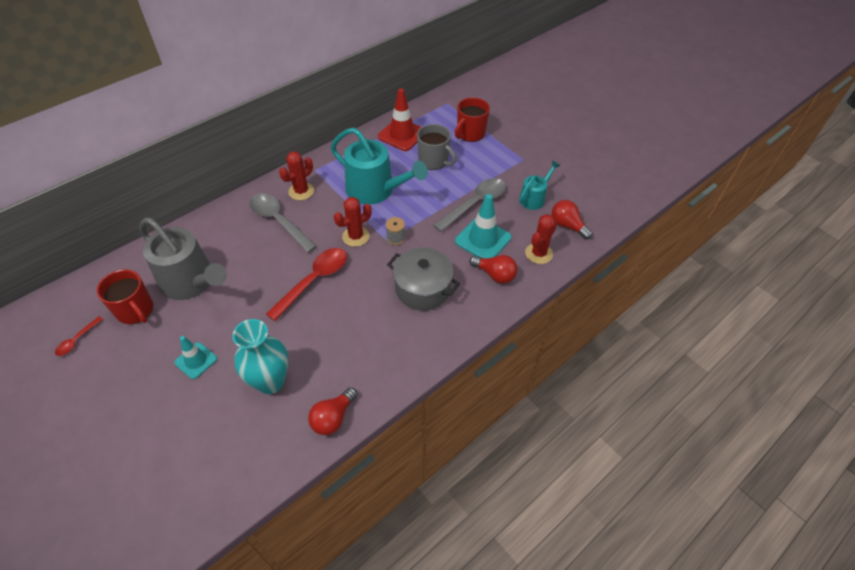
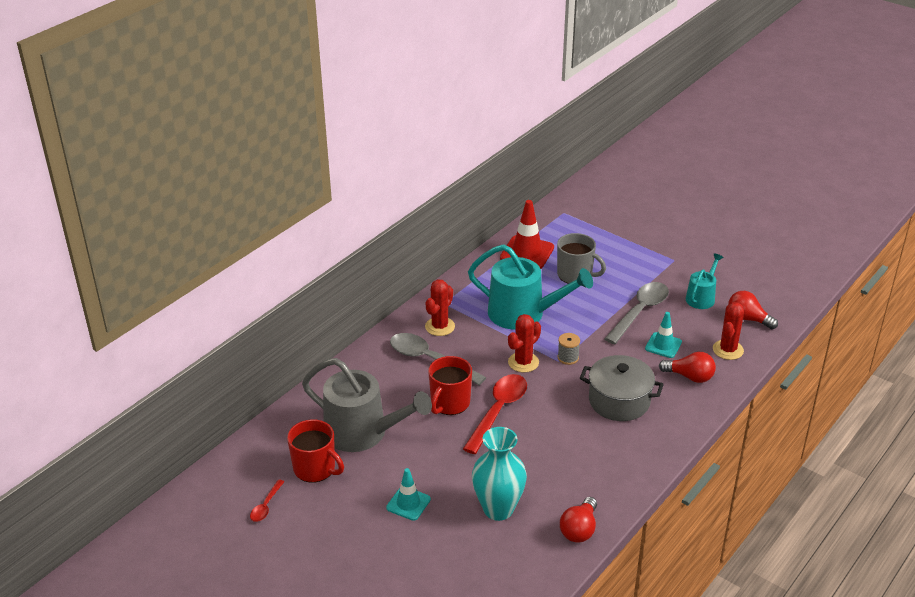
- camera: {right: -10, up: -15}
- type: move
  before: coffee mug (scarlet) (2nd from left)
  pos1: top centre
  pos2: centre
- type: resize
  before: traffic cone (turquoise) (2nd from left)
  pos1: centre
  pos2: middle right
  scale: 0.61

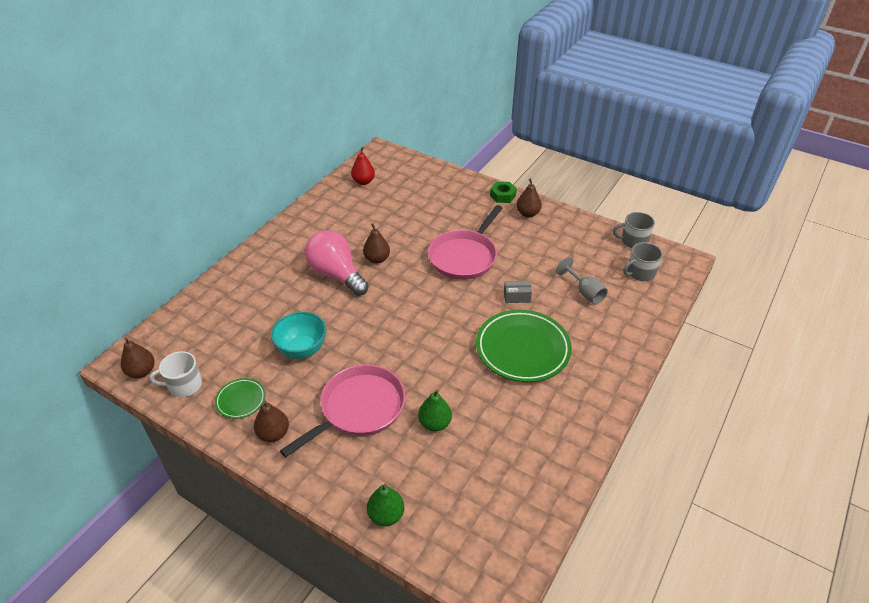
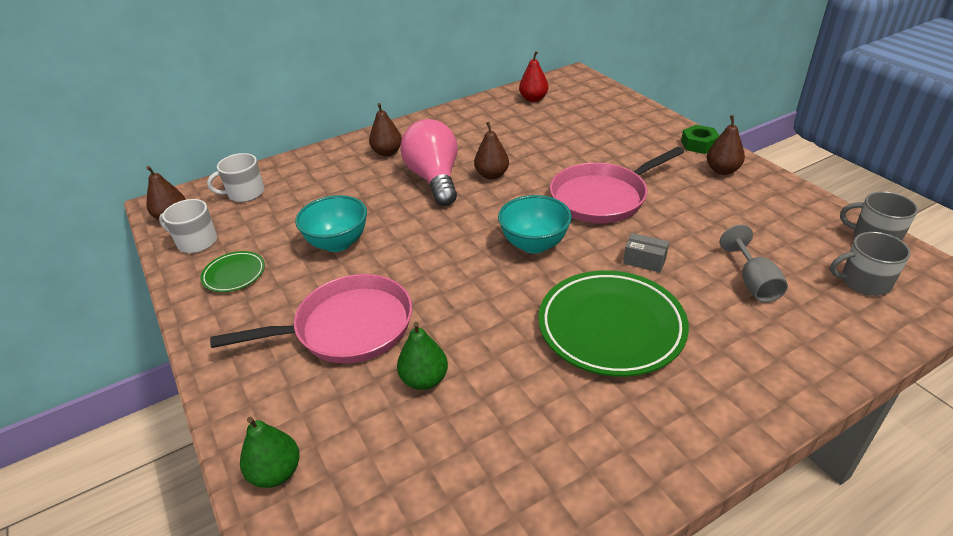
- camera: {right: 30, up: -5}
- type: insert
  after: coffee mug (snow-white) (2nd from left)
  pos2: top left
- type: move
  before: toy pear (russet) (2nd from left)
  pos1: bottom left
  pos2: top centre
- type: insert
  after: serving bowl (turquoise) (2nd from left)
  pos2: centre

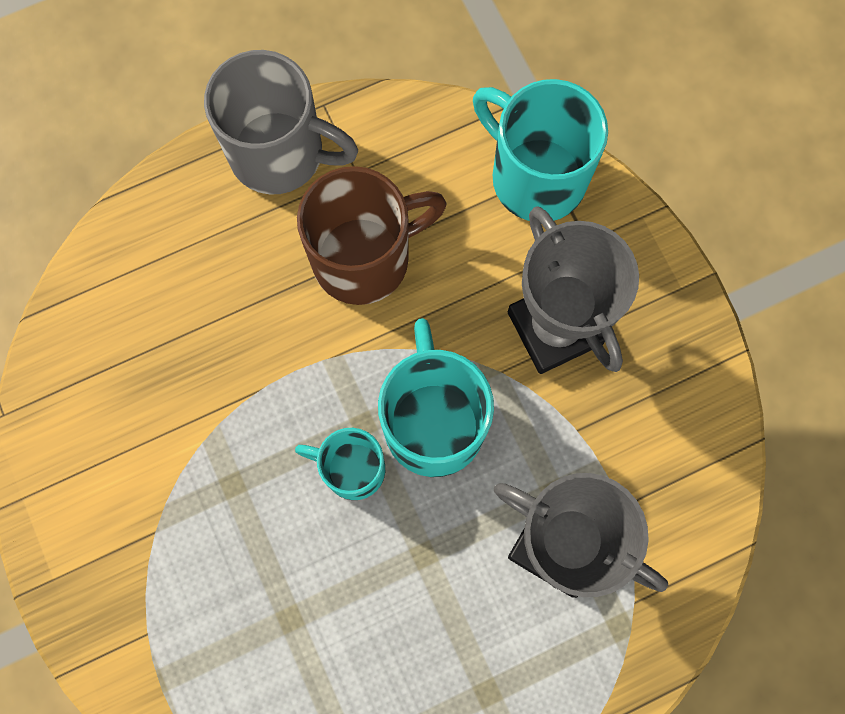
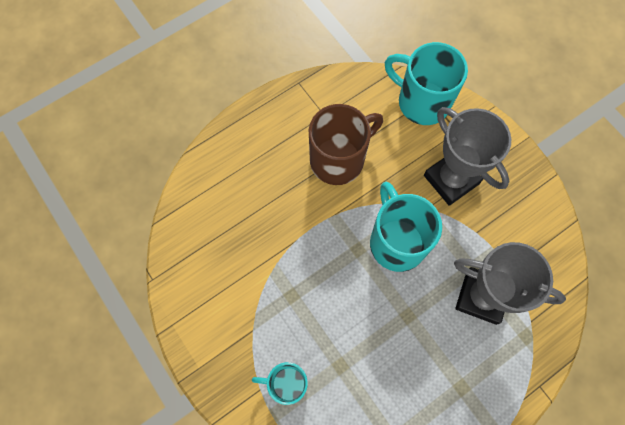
- camera: {right: -10, up: -5}
- type: move
  before: coffee mug (turquoise) (1st from left)
  pos1: centre
  pos2: bottom centre
- type: delete
  before: coffee mug (gray)
  pos1: top left

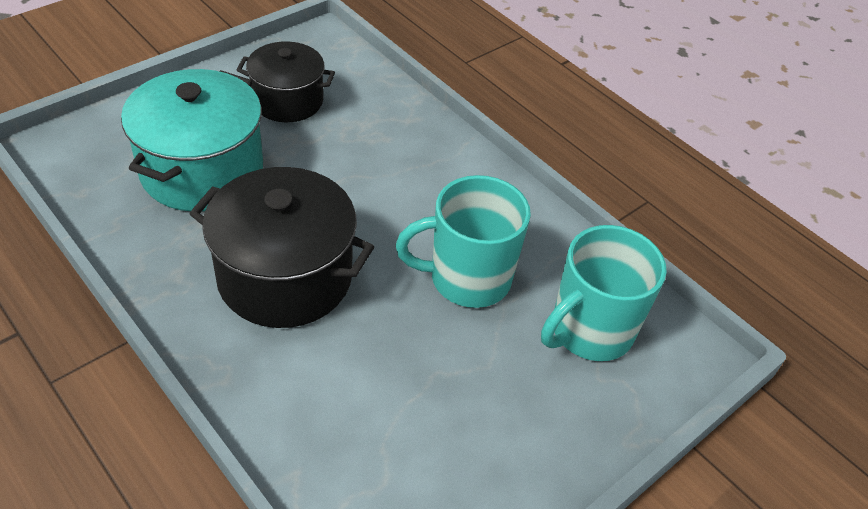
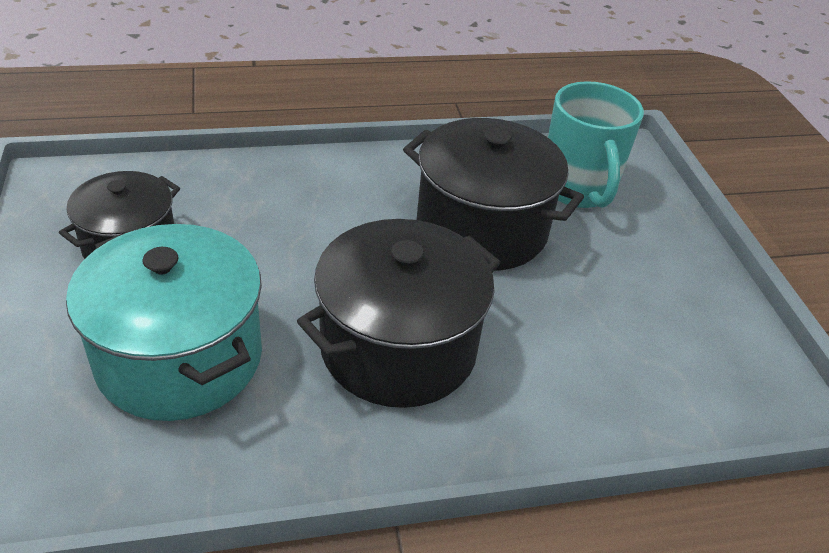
- camera: {right: -60, up: -5}
- type: replace
  before: coffee mug (turquoise) (1st from left)
  after: cooking pot (black) (3rd from left)
  pos1: centre
  pos2: centre

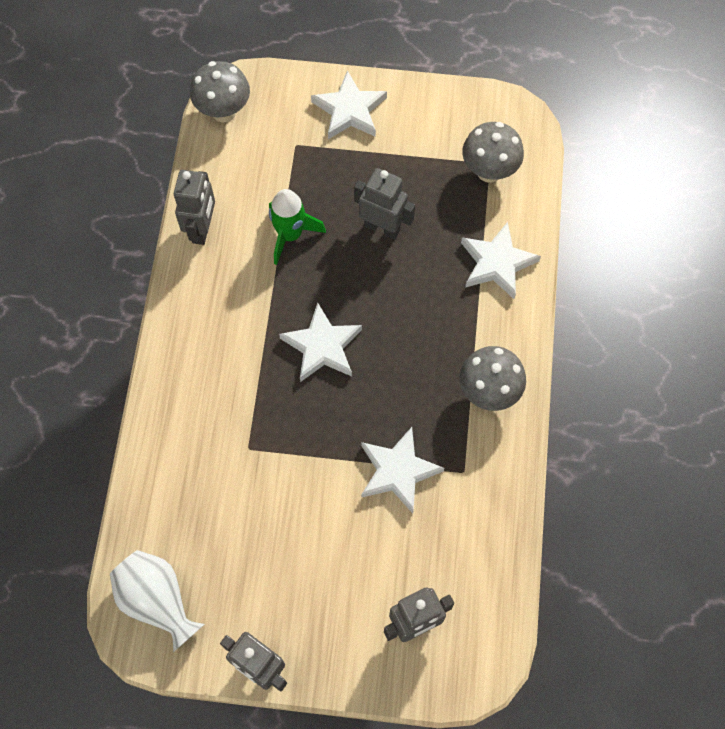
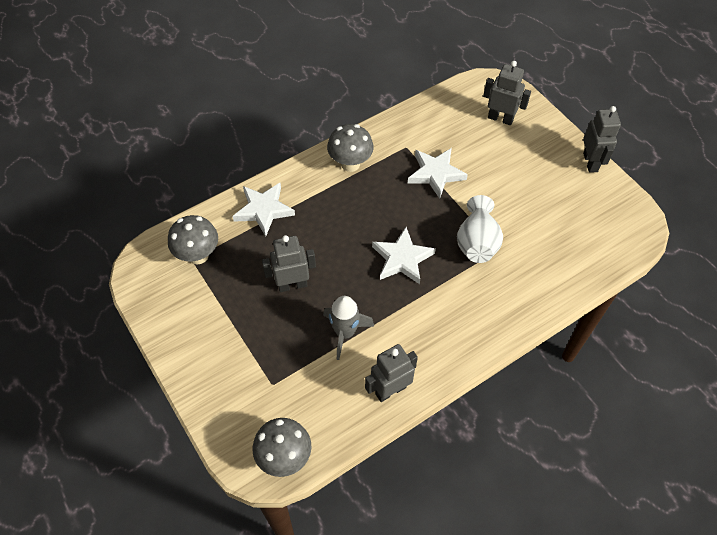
- camera: {right: -130, up: -10}
- type: rotate
  before: robot (gray) (3rd from left in the first image)
  pos1: top centre
  pos2: centre
  turn: 90
- type: recolor
  before: toy rocket (green)
  after: toy rocket (gray)
  pos1: top centre
  pos2: centre
- type: move
  before: vase (snow-white)
  pos1: bottom left
  pos2: middle right
- type: delete
  before: star shape (snow-white) (2nd from left)
  pos1: top centre

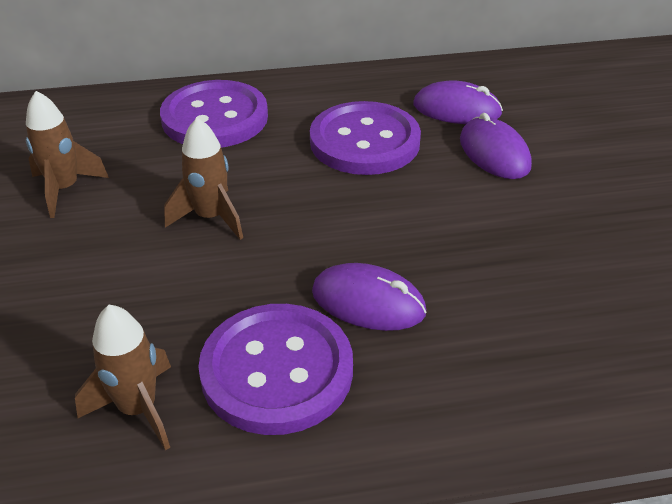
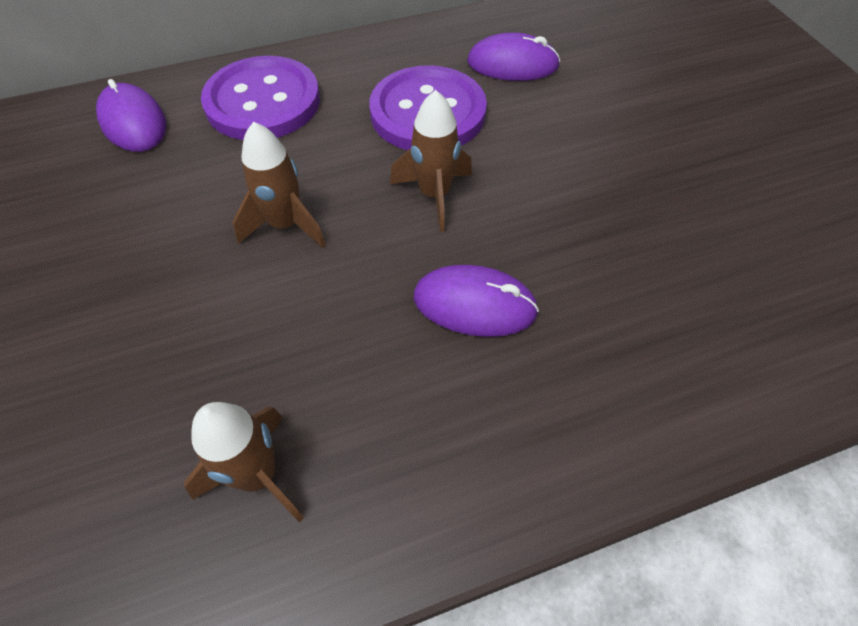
- camera: {right: -10, up: 15}
- type: move
  before: mouse (royal purple) (3rd from left in the first image)
  after: mouse (royal purple) (1st from left)
  pos1: top right
  pos2: top left
- type: move
  before: toy rocket (russet) (1st from left in the first image)
  after: toy rocket (russet) (3rd from left)
  pos1: top left
  pos2: top centre
- type: delete
  before: shirt button (royal purple) (2nd from left)
  pos1: bottom centre

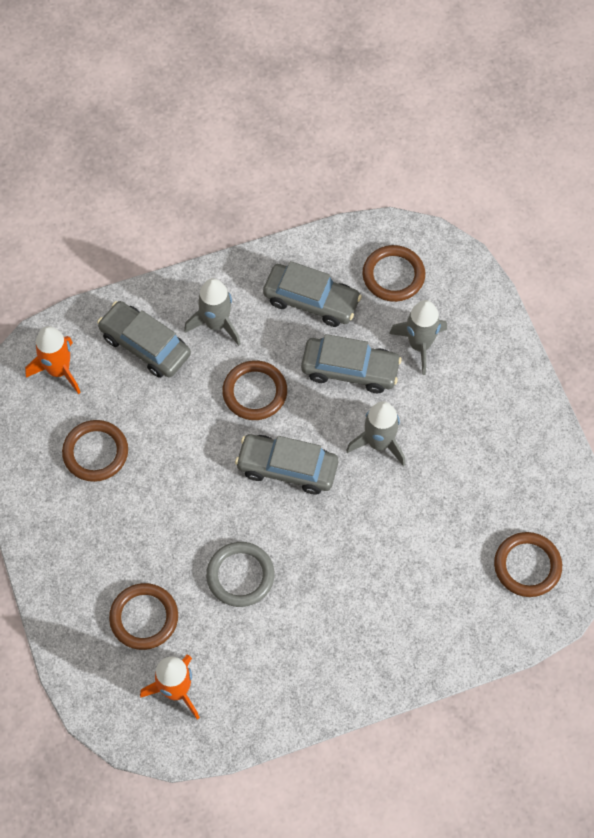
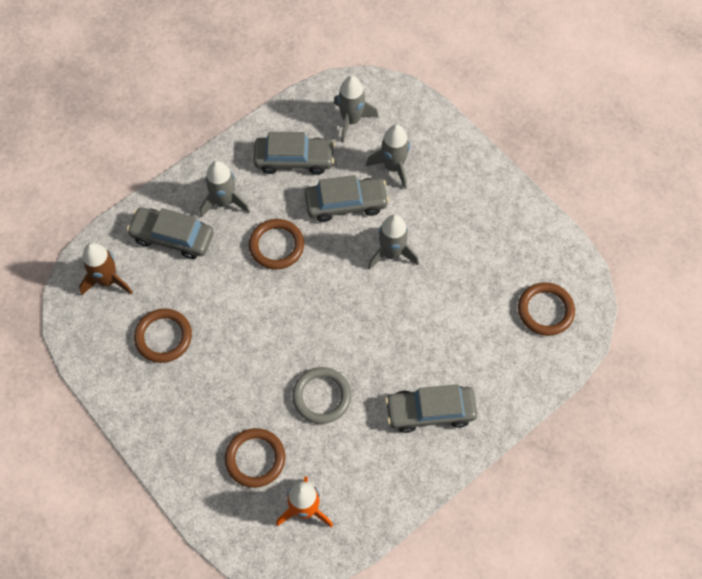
- camera: {right: -20, up: 0}
- type: recolor
  before: toy rocket (orange) (1st from left)
  after: toy rocket (russet)
  pos1: middle left
  pos2: middle left
- type: replace
  before: torus (russet) (4th from left)
  after: toy rocket (gray) (2nd from left)
  pos1: top centre
  pos2: top centre
- type: move
  before: automobile (gray) (2nd from left in the first image)
  after: automobile (gray) (4th from left)
  pos1: centre
  pos2: bottom centre

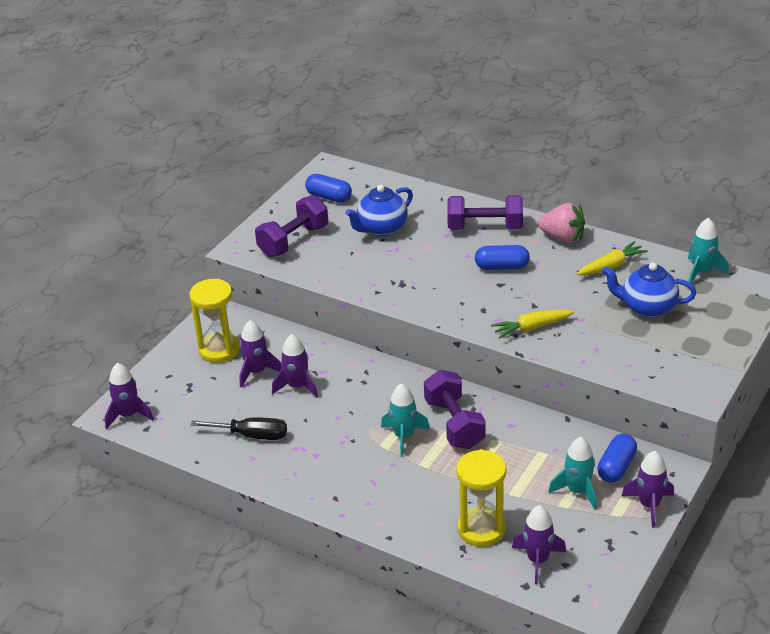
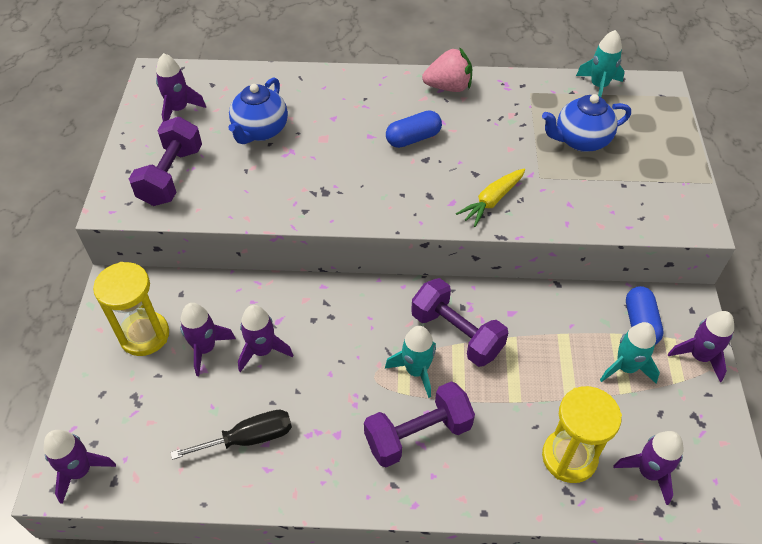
- camera: {right: -30, up: 15}
- type: replace
  before: capsule (royal blue) (1st from left)
  after: toy rocket (royal purple) (2nd from left)
  pos1: top centre
  pos2: top left
- type: move
  before: hand weight (royal purple) (3rd from left in the first image)
  after: hand weight (royal purple) (2nd from left)
  pos1: centre
  pos2: bottom centre
- type: delete
  before: carrot (golden) (2nd from left)
  pos1: middle right

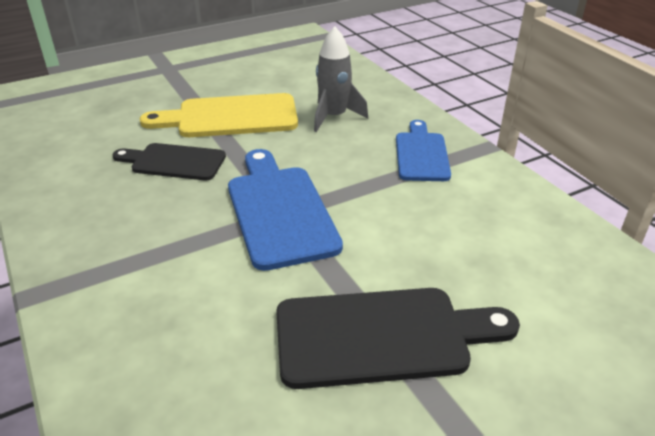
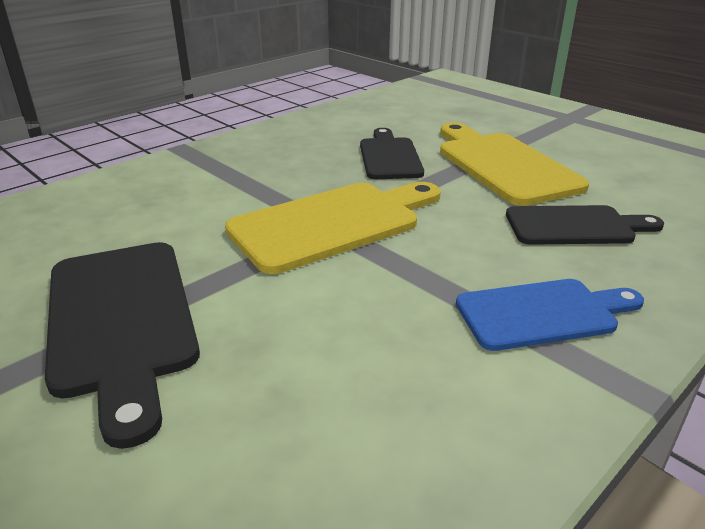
- camera: {right: 75, up: -5}
- type: recolor
  before: chopping board (royal blue) (1st from left)
  after: chopping board (golden) (1st from left)
  pos1: centre
  pos2: centre
- type: replace
  before: toy rocket (gray)
  after: chopping board (black) (3rd from left)
  pos1: top centre
  pos2: middle right

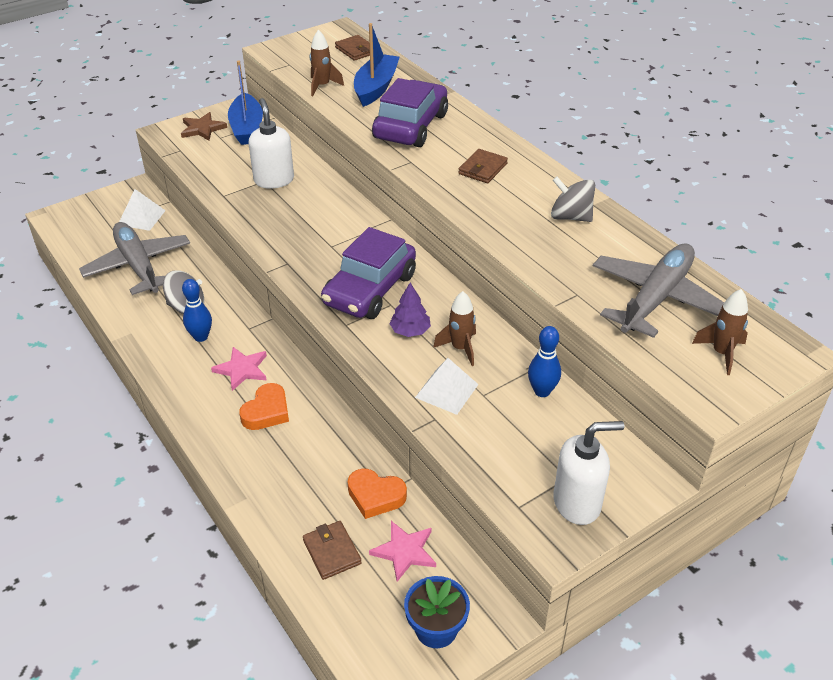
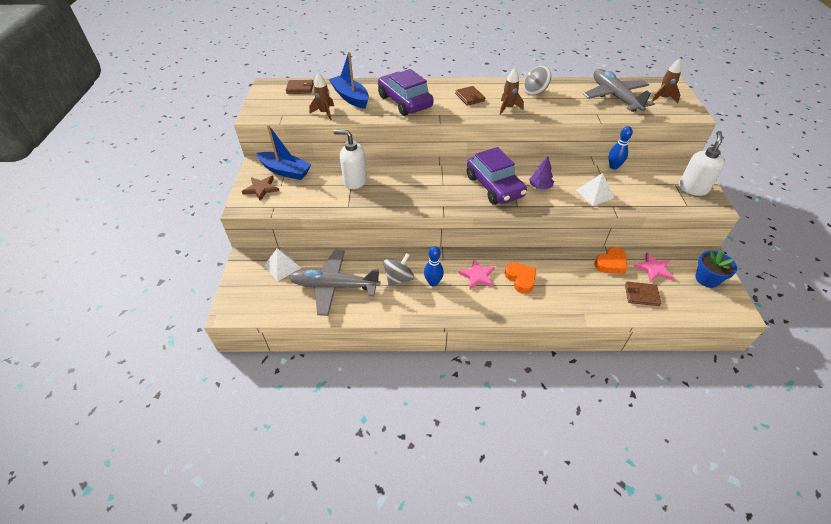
- camera: {right: -55, up: 5}
- type: move
  before: toy rocket (russet) (2nd from left)
  pos1: centre
  pos2: top centre

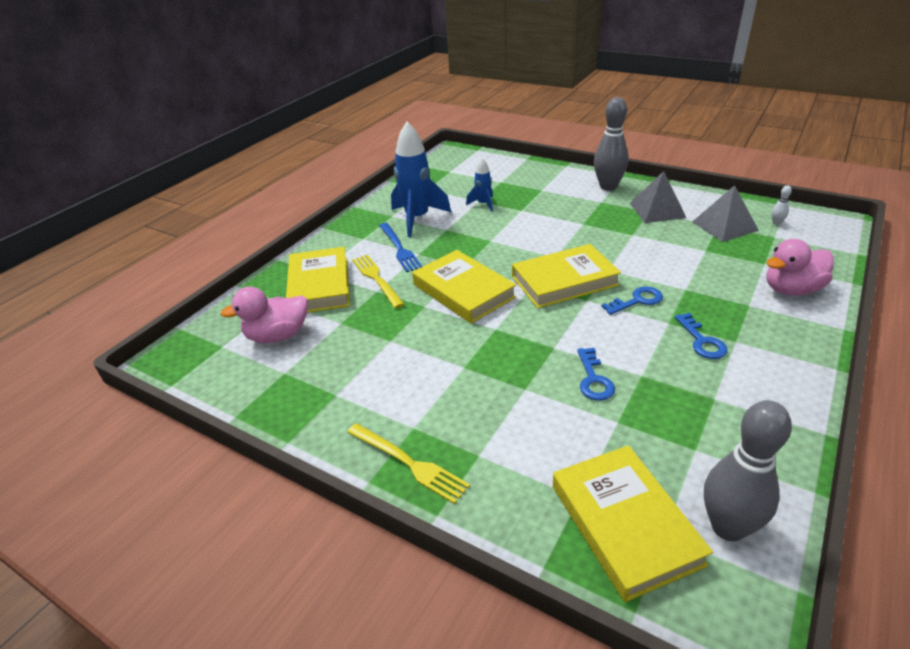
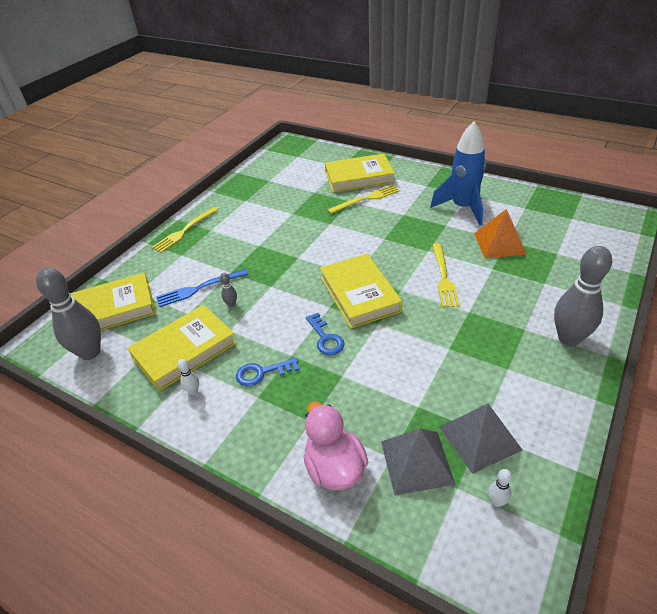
- camera: {right: 90, up: 5}
- type: move
  before: book (golden) (2nd from left)
  pos1: centre
  pos2: middle left
- type: move
  before: table fork (royal blue)
  pos1: centre
  pos2: middle left
- type: insert
  after: bowling pin (snow-white) (1st from left)
  pos2: middle left
- type: replace
  before: door key (royal blue) (1st from left)
  after: bowling pin (gray) (2nd from left)
  pos1: centre
  pos2: centre
- type: move
  before: pyramid (gray) (1st from left)
  pos1: top right
  pos2: bottom centre
- type: insert
  after: table fork (golden) (3rd from left)
  pos2: middle right
- type: replace
  before: toy rocket (royal blue) (2nd from left)
  after: pyramid (orange)
  pos1: top centre
  pos2: middle right
- type: delete
  before: duck (rose-pink) (1st from left)
  pos1: middle left

